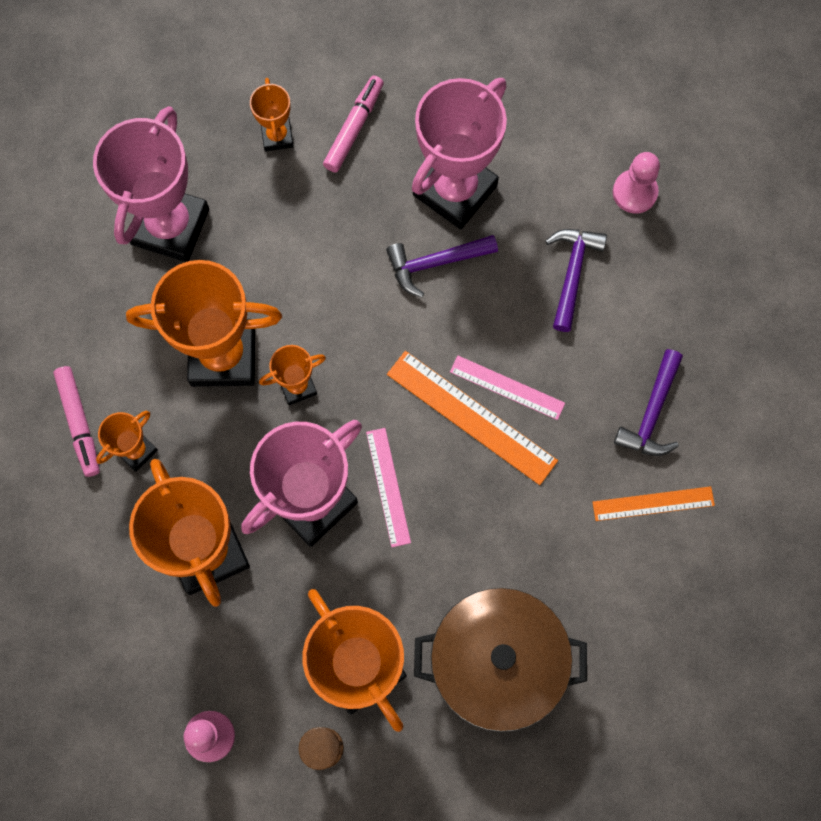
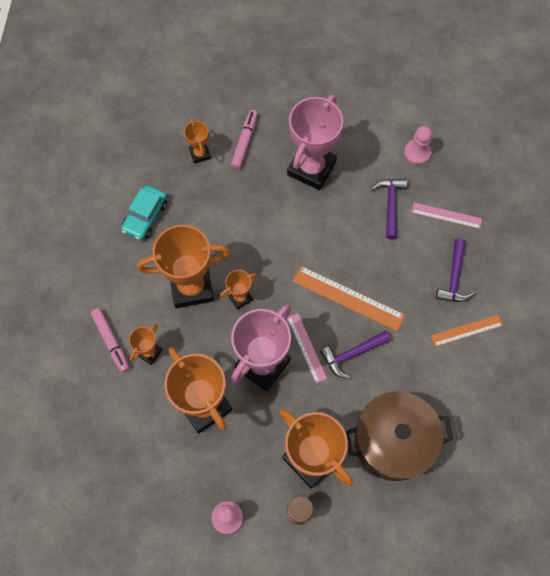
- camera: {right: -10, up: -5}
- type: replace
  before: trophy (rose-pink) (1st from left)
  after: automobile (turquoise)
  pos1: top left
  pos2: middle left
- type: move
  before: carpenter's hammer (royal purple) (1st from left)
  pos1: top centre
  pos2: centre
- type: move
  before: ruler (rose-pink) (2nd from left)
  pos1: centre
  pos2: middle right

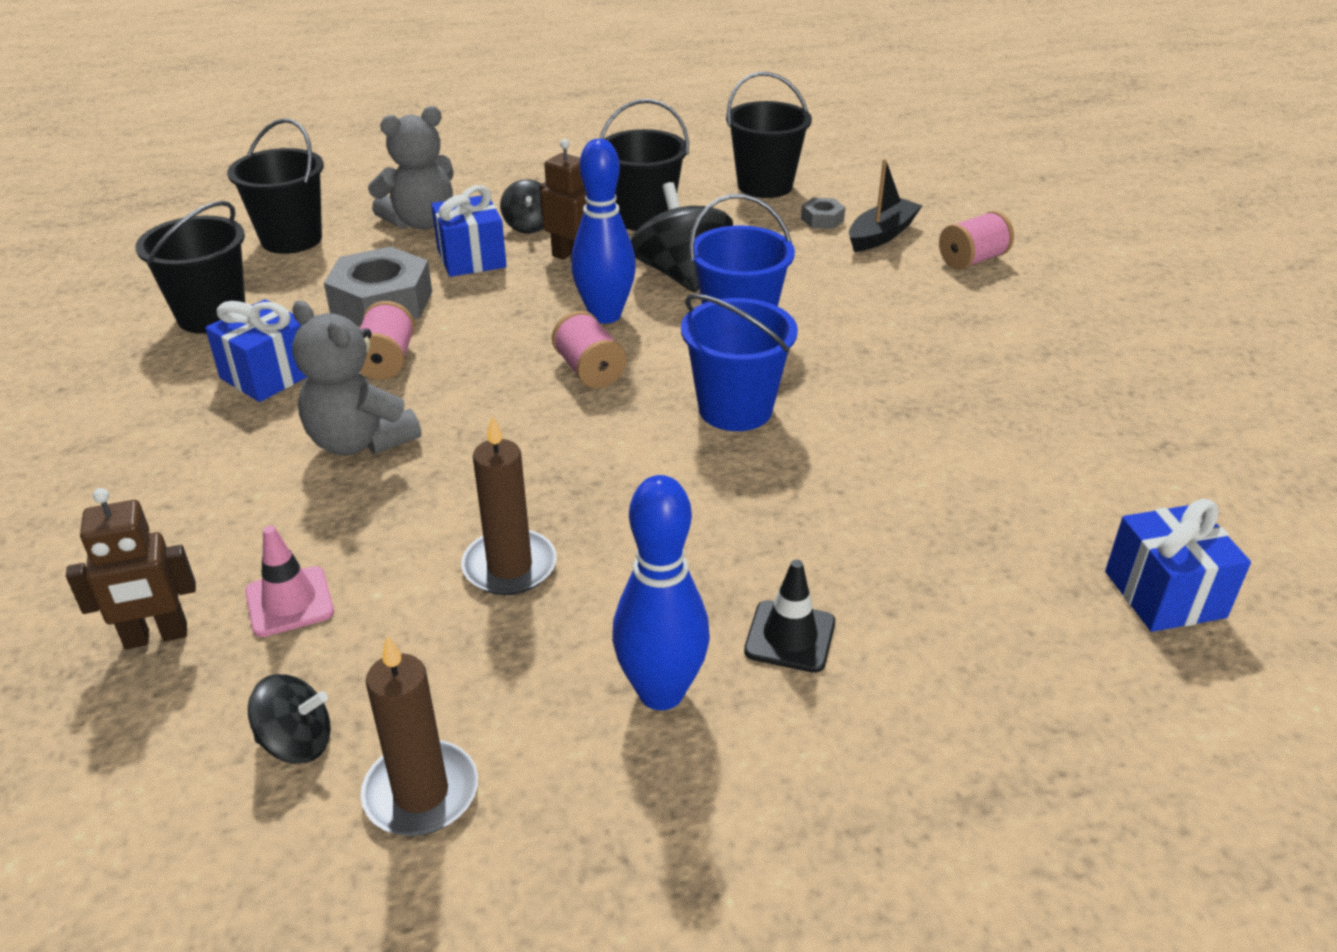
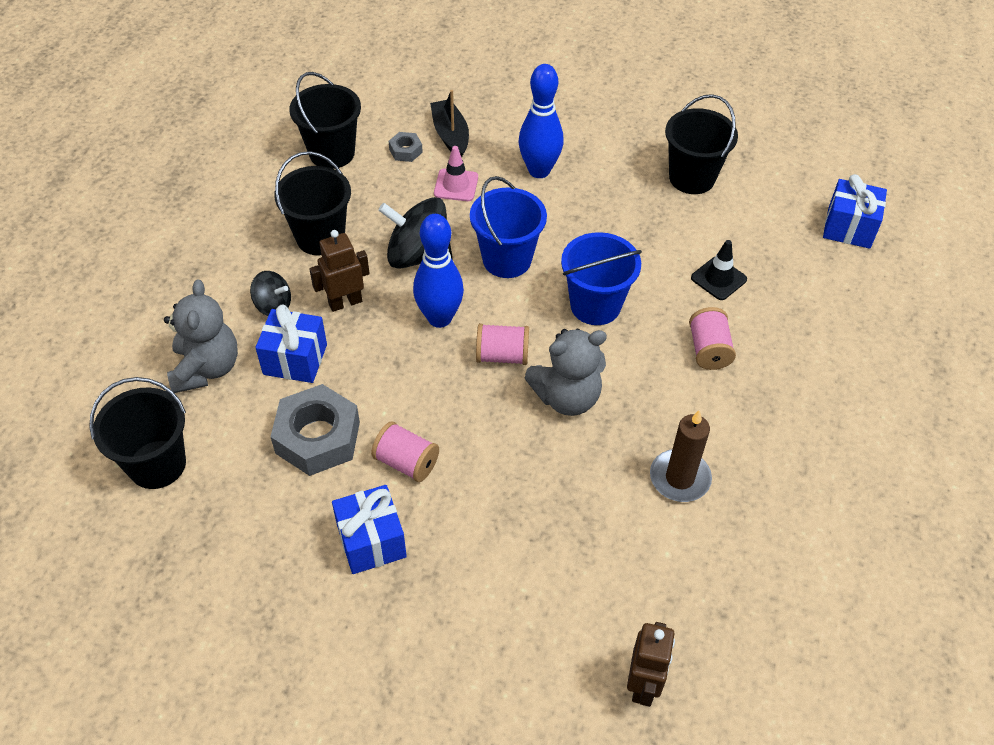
- camera: {right: -60, up: 15}
- type: move
  before: traffic cone (rose-pink)
  pos1: middle left
  pos2: top centre
- type: move
  before: bowling pin (royal blue) (2nd from left)
  pos1: centre
  pos2: top centre
- type: move
  before: teddy bear (gray) (1st from left in the first image)
  after: teddy bear (gray) (2nd from left)
  pos1: middle left
  pos2: centre
- type: move
  before: sand bucket (black) (1st from left in the first image)
  after: sand bucket (black) (4th from left)
  pos1: top left
  pos2: top right
- type: move
  before: reel of thread (rose-pink) (3rd from left)
  pos1: top right
  pos2: middle right
- type: move
  before: traffic cone (black)
  pos1: centre
  pos2: middle right
- type: delete
  before: spinning top (black) (1st from left)
  pos1: bottom left
- type: delete
  before: pillar candle (russet) (1st from left)
  pos1: bottom left

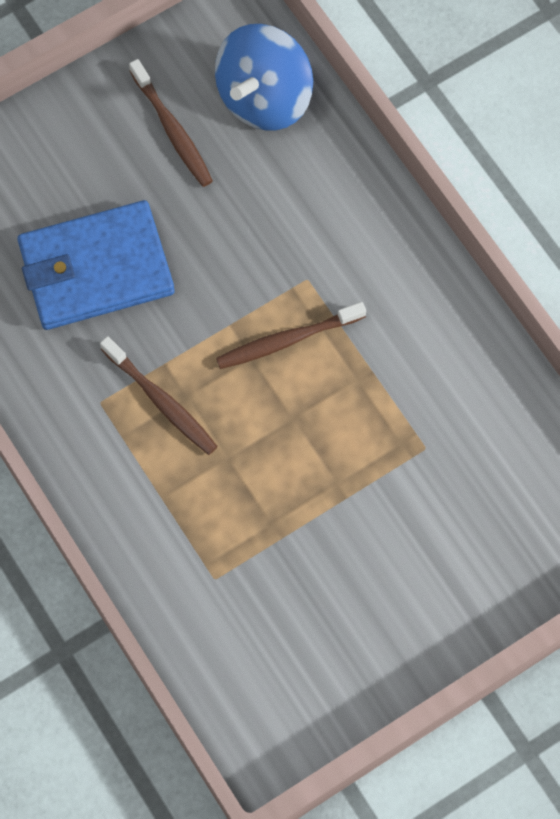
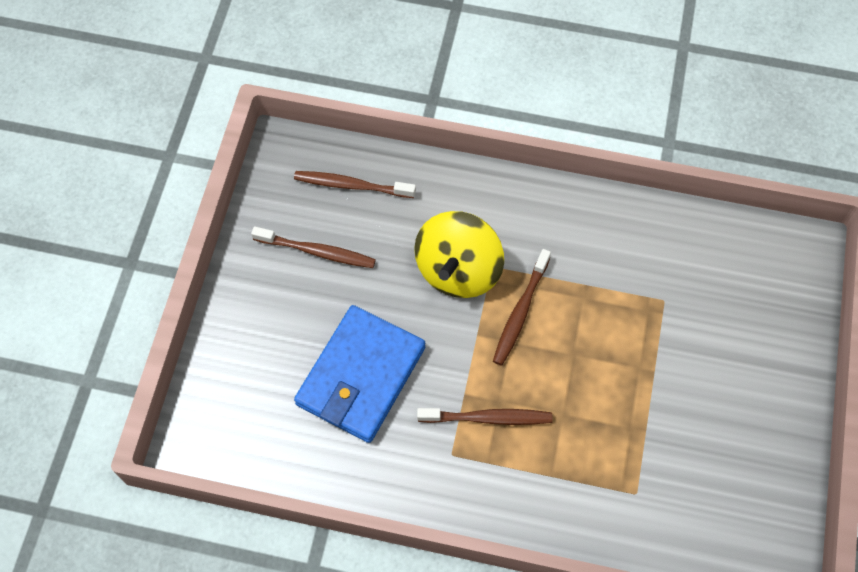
- camera: {right: -45, up: -5}
- type: replace
  before: spinning top (royal blue)
  after: tooth brush (russet) (2nd from left)
  pos1: top centre
  pos2: top centre
- type: insert
  after: spinning top (golden)
  pos2: centre

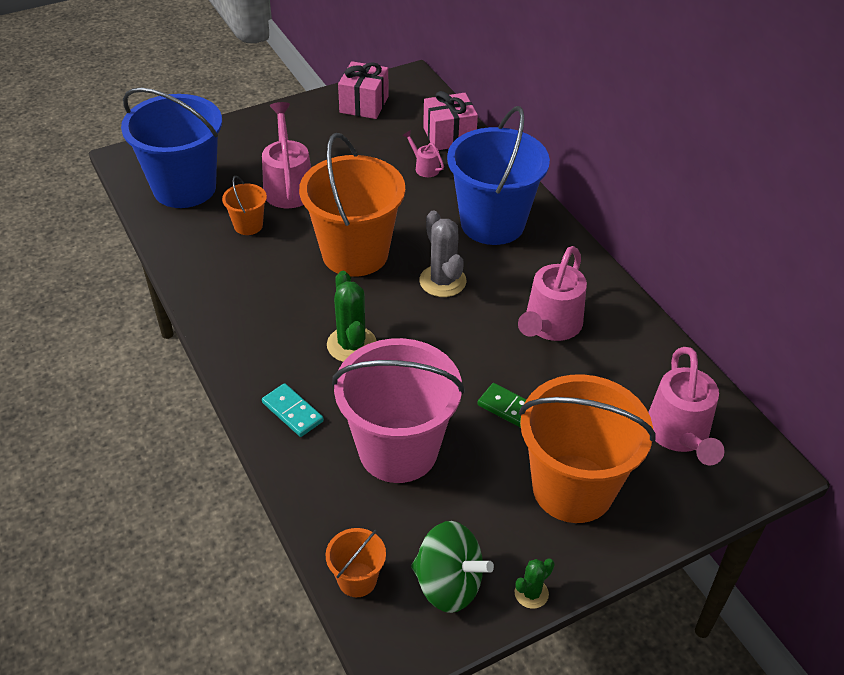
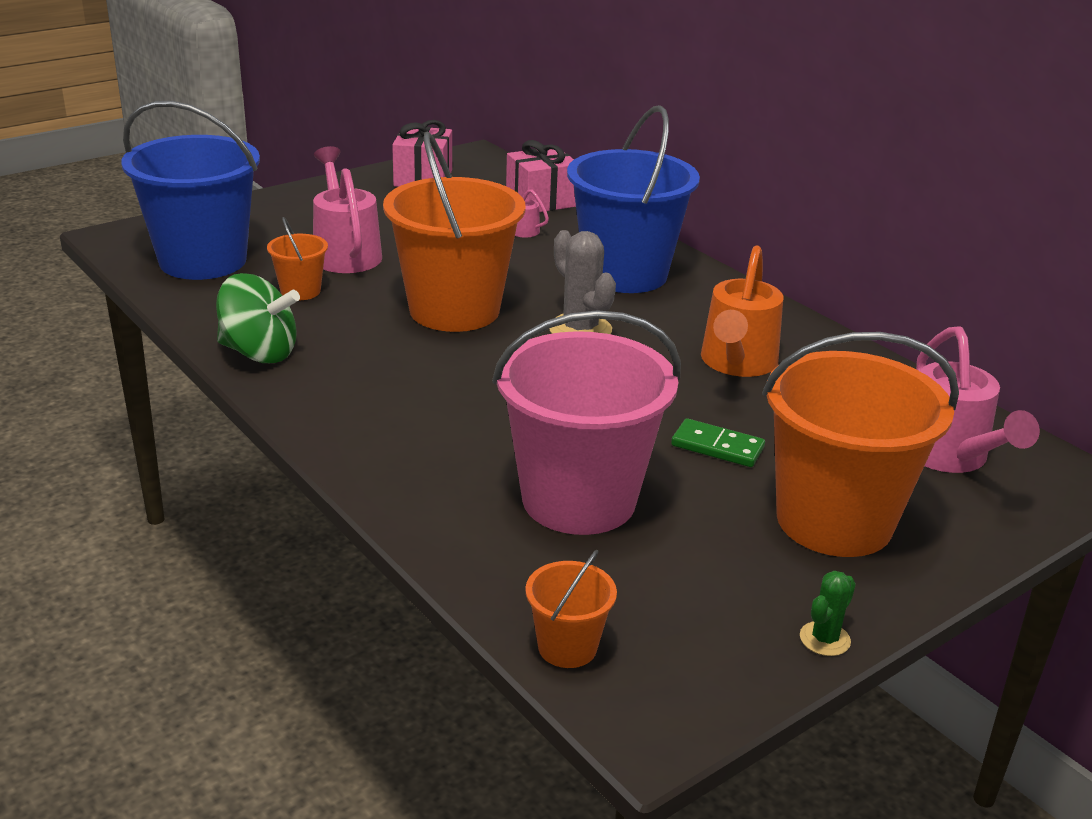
- camera: {right: -10, up: -15}
- type: move
  before: spinning top (green)
  pos1: bottom centre
  pos2: middle left
- type: recolor
  before: watering pot (rose-pink) (3rd from left)
  after: watering pot (orange)
  pos1: centre
  pos2: middle right
- type: delete
  before: domino tile (turquoise)
  pos1: centre
- type: delete
  before: cactus (green) (1st from left)
  pos1: centre

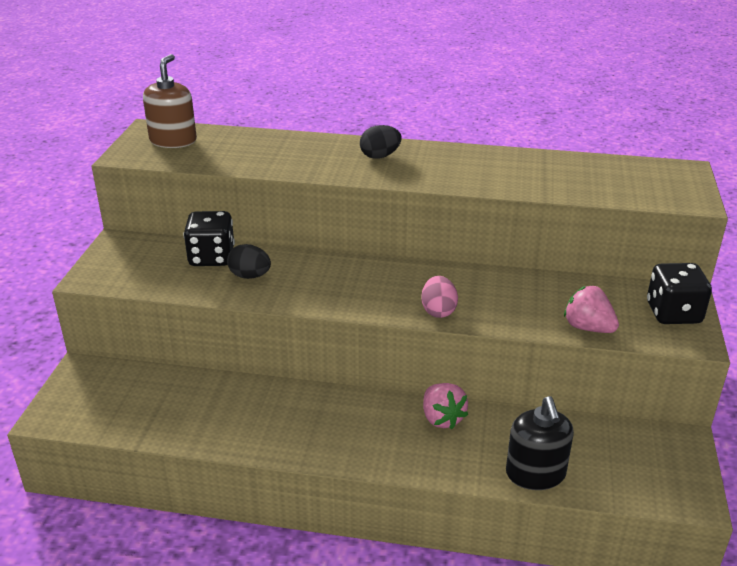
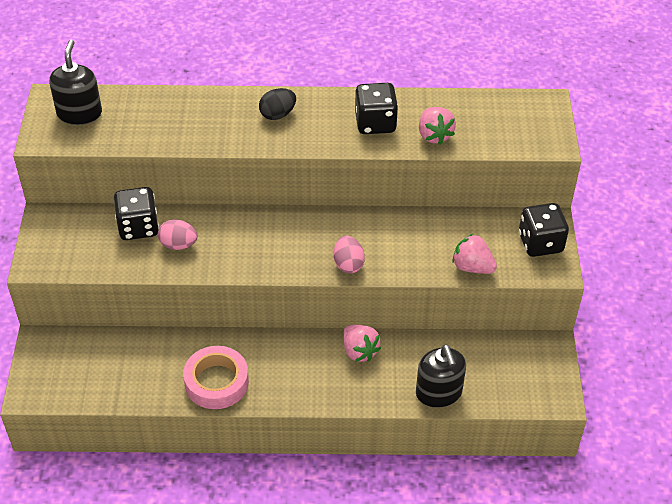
- camera: {right: -10, up: 15}
- type: recolor
  before: soap pump (russet)
  after: soap pump (black) (1st from left)
  pos1: top left
  pos2: top left
- type: recolor
  before: egg (black) (1st from left)
  after: egg (rose-pink) (1st from left)
  pos1: centre
  pos2: middle left
- type: insert
  after: sticky tape (rose-pink)
  pos2: bottom left
- type: insert
  after: game die (black) (2nd from left)
  pos2: top centre
- type: insert
  after: strawberry (rose-pink) (2nd from left)
  pos2: top centre

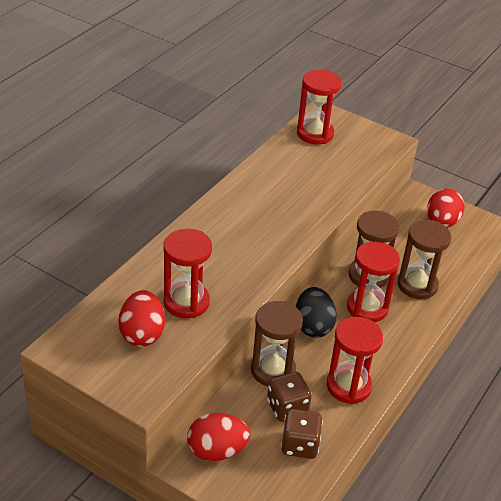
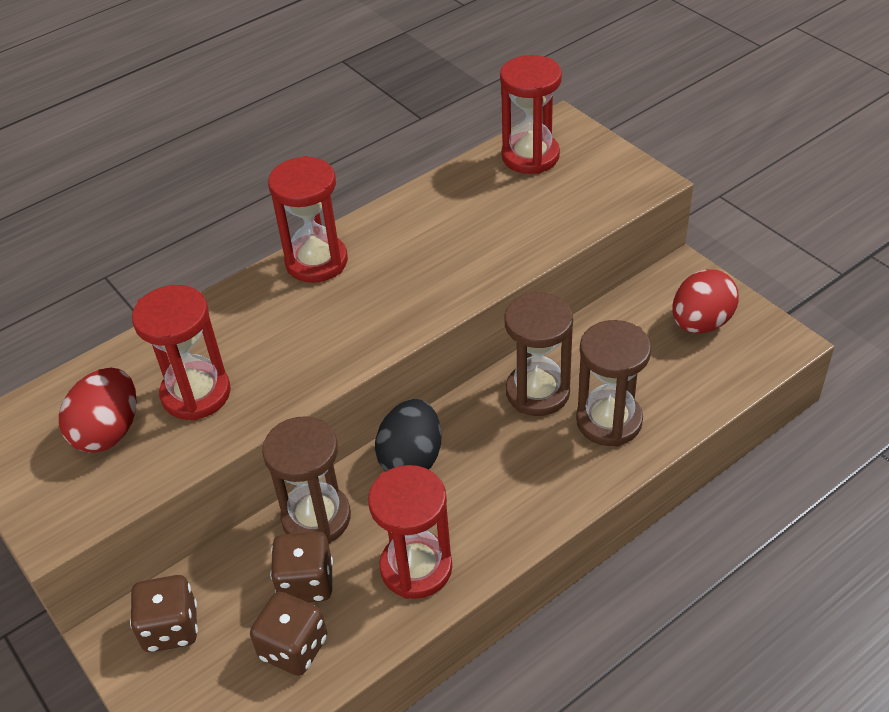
- camera: {right: 25, up: 5}
- type: replace
  before: egg (scarlet) (2nd from left)
  after: game die (russet) (1st from left)
  pos1: bottom centre
  pos2: bottom left
- type: move
  before: sandglass (scarlet) (4th from left in the first image)
  after: sandglass (scarlet) (2nd from left)
  pos1: middle right
  pos2: top centre

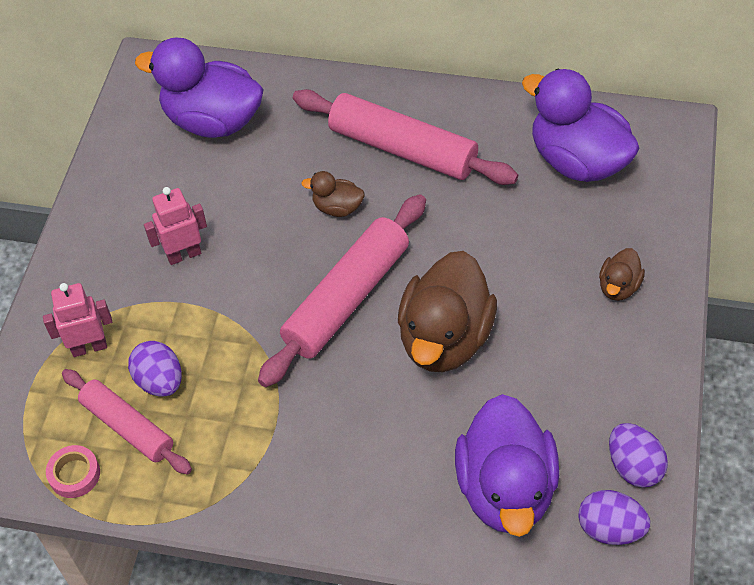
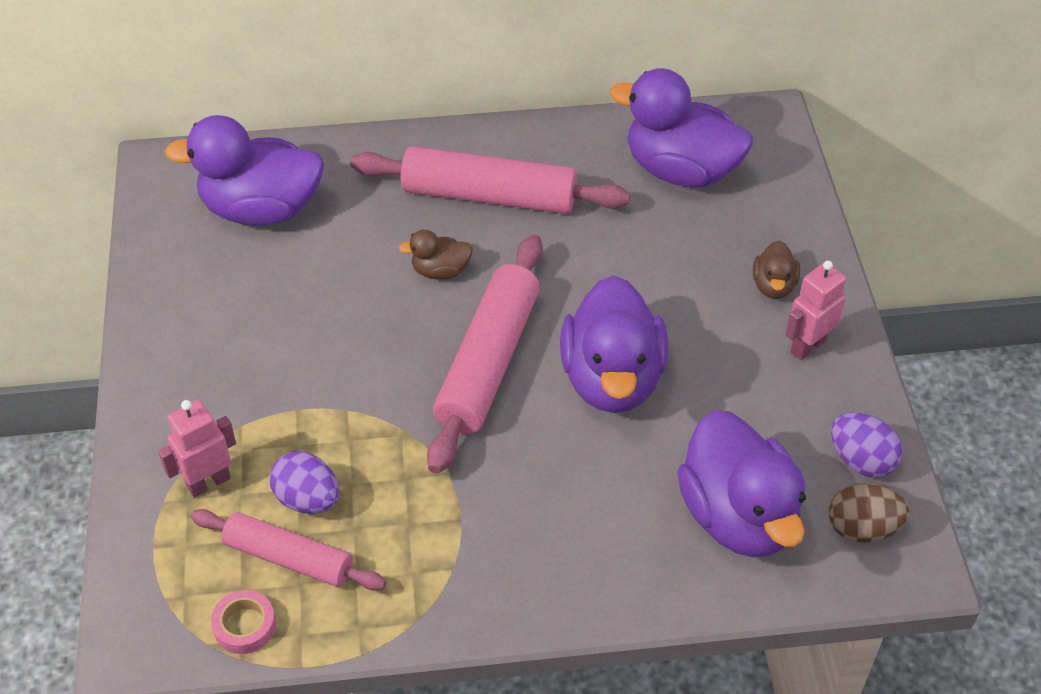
- camera: {right: -20, up: -5}
- type: recolor
  before: duck (russet) (2nd from left)
  after: duck (royal purple) (2nd from left)
  pos1: centre
  pos2: centre
- type: move
  before: robot (rose-pink) (2nd from left)
  pos1: middle left
  pos2: middle right
- type: recolor
  before: egg (royal purple) (2nd from left)
  after: egg (russet)
  pos1: bottom right
  pos2: bottom right

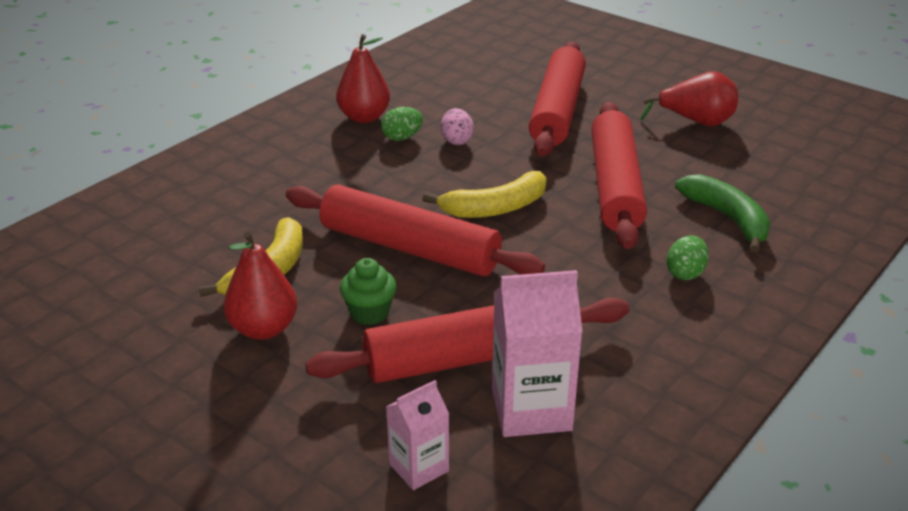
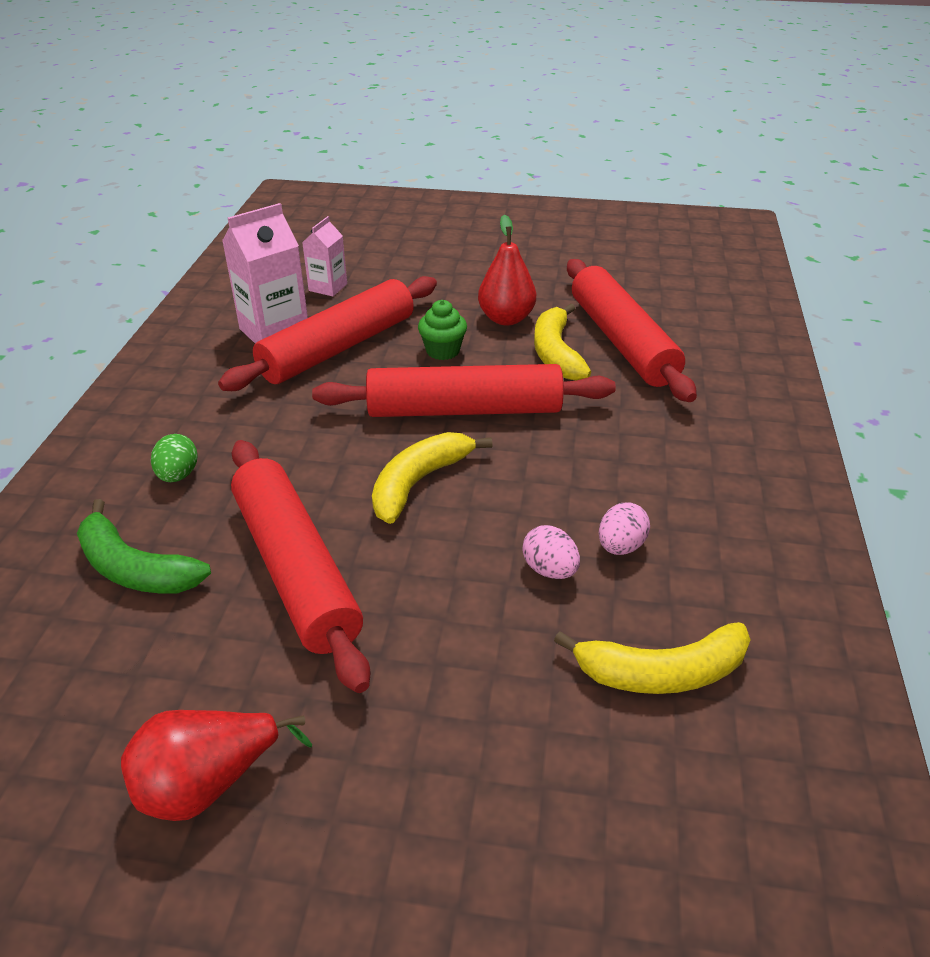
- camera: {right: 150, up: 5}
- type: insert
  after: banana fruit (golden) (3rd from left)
  pos2: bottom right
- type: move
  before: pastry roller (scarlet) (3rd from left in the first image)
  after: pastry roller (scarlet) (4th from left)
  pos1: top centre
  pos2: middle right
- type: recolor
  before: egg (green) (1st from left)
  after: egg (rose-pink) (2nd from left)
  pos1: top centre
  pos2: middle right
- type: delete
  before: toy pear (scarlet) (2nd from left)
  pos1: top centre

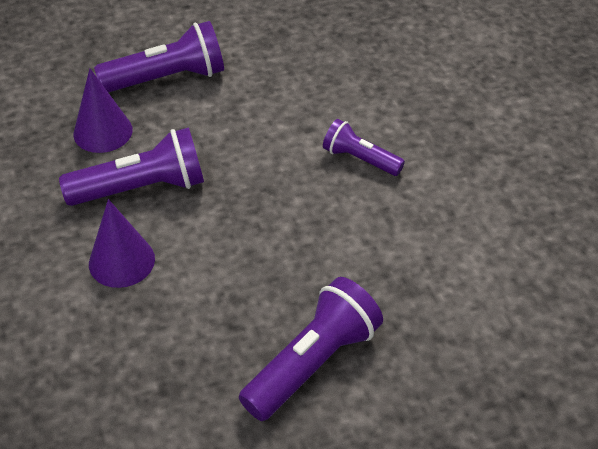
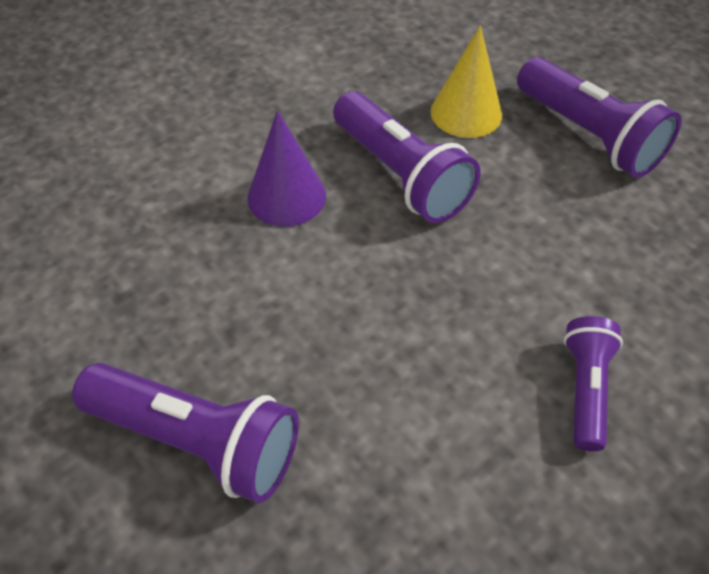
- camera: {right: 70, up: 5}
- type: recolor
  before: cone shape (royal purple) (1st from left)
  after: cone shape (golden)
  pos1: top left
  pos2: top centre

